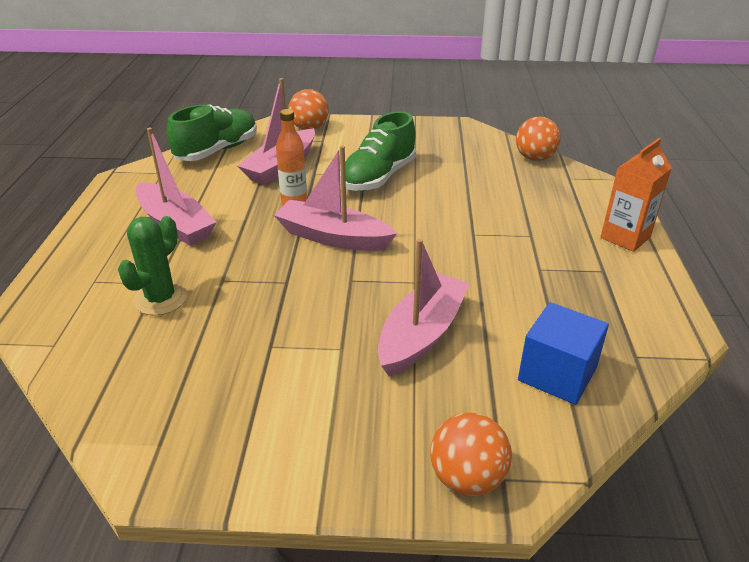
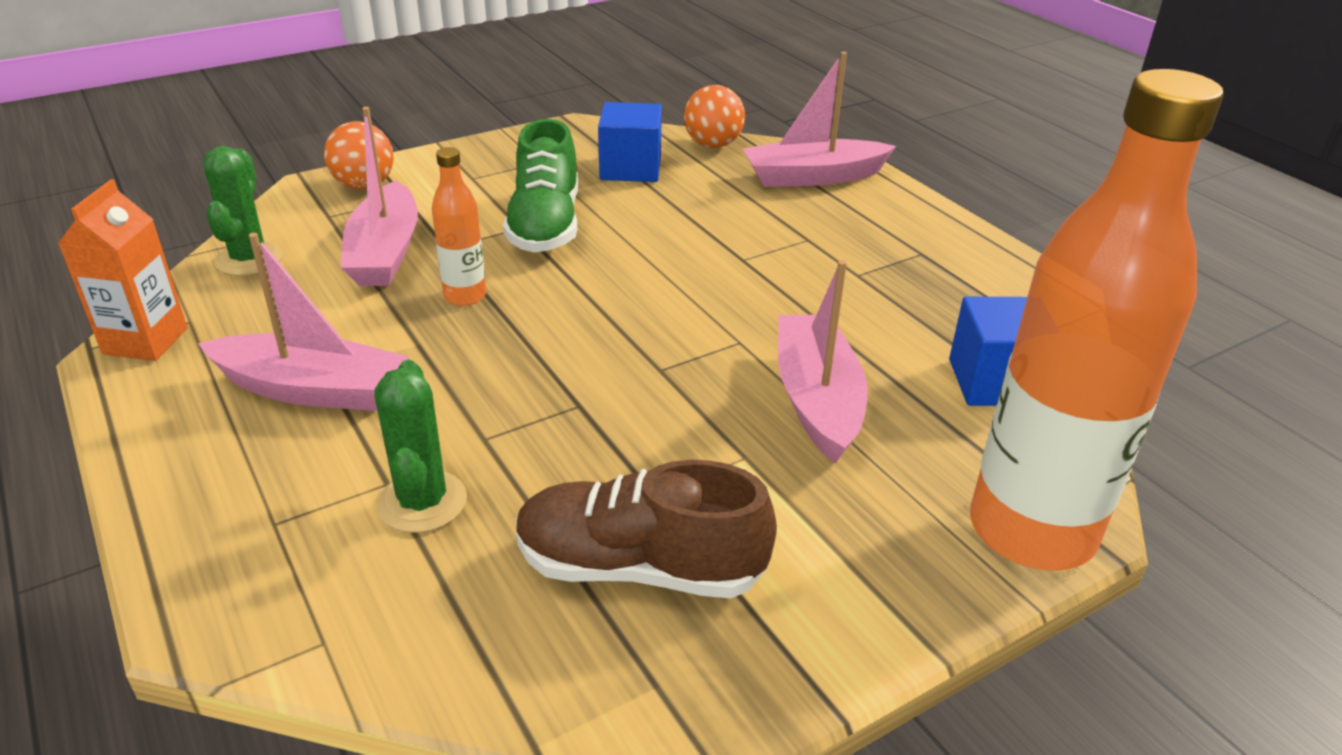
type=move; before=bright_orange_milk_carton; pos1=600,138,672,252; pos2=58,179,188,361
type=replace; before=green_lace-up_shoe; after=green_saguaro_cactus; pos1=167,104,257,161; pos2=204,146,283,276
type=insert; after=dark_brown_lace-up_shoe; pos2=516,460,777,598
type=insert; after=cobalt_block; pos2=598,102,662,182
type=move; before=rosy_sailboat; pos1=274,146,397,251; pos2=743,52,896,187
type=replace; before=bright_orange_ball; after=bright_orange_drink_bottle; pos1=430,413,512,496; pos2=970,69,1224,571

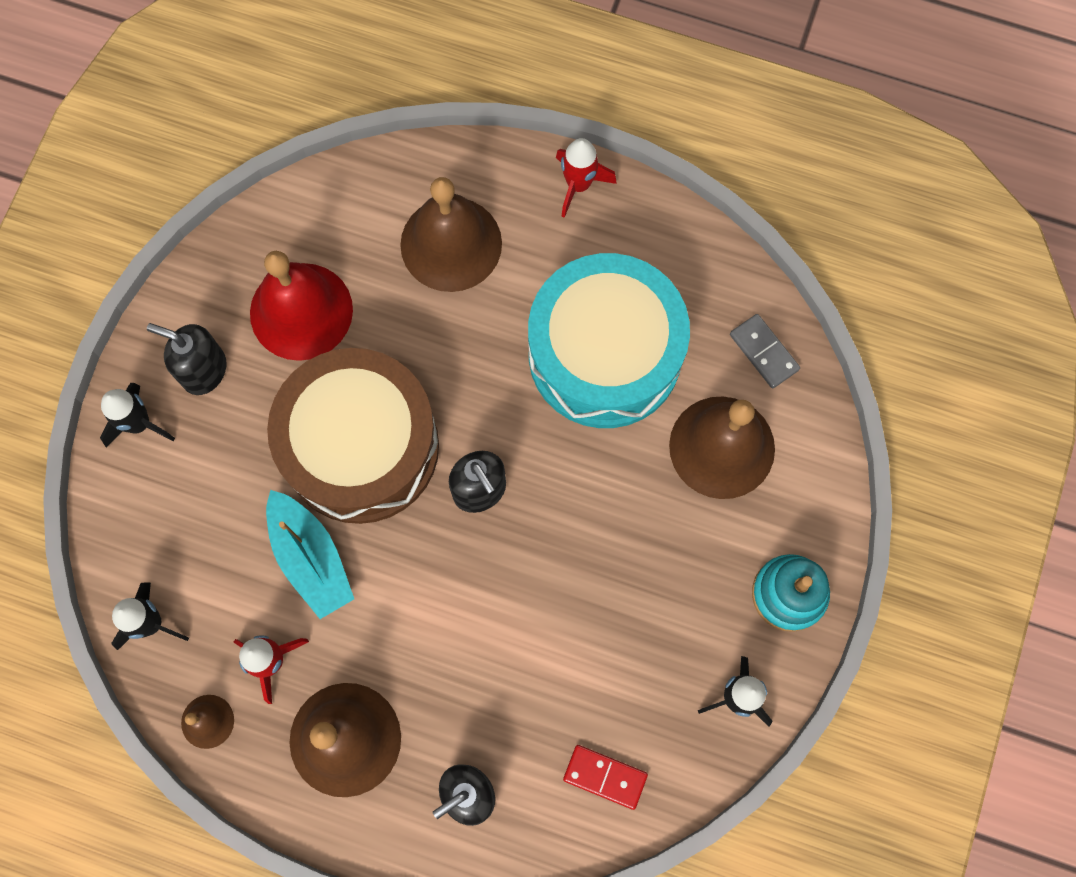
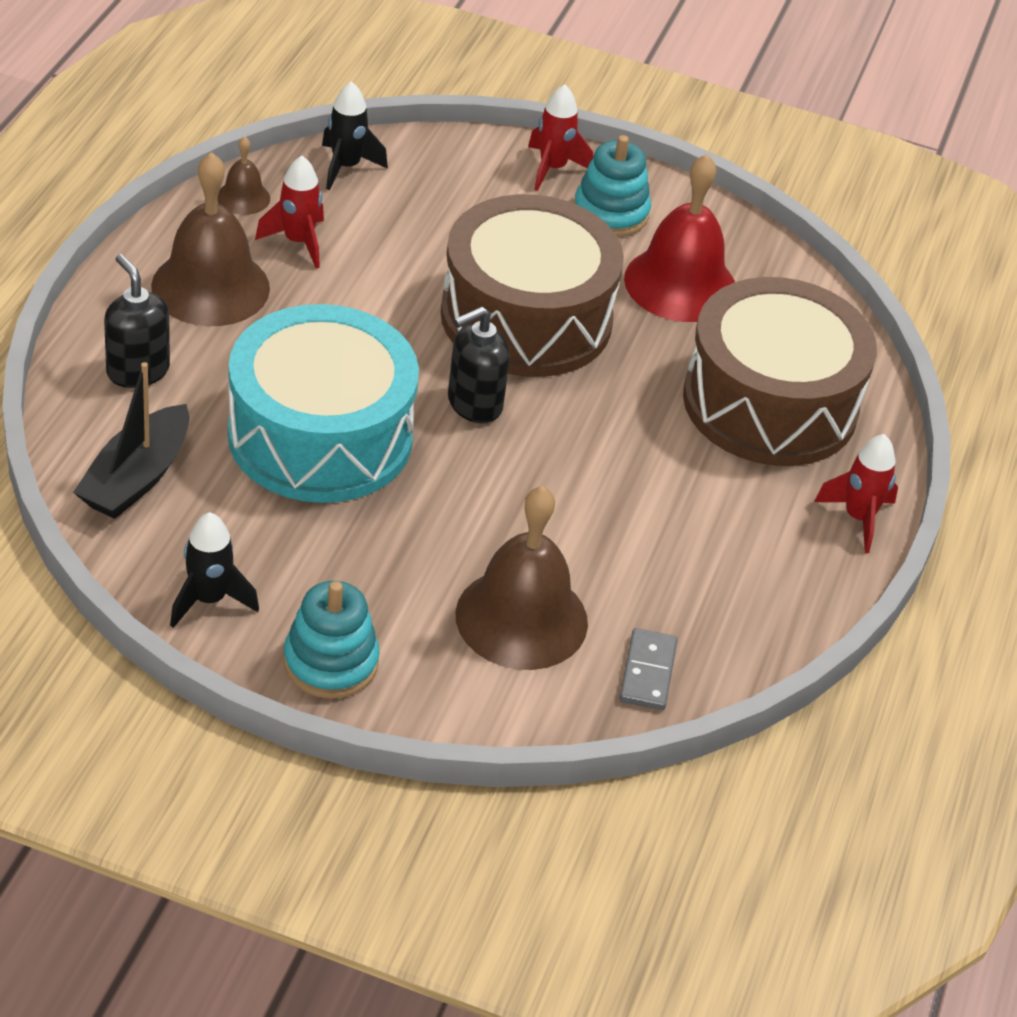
type=replace; before=crimson_domino_piece; after=ebony_sailboat; pos1=563,745,648,810; pos2=73,362,189,519
type=move; before=aqua_snare_drum; pos1=528,253,690,428; pos2=228,304,419,503
type=recolor; before=ebony_rocket; after=crimson_rocket; pos1=100,383,175,448; pos2=528,84,593,191
type=replace; before=ebony_soap_pump; after=aqua_stacking_rings; pos1=147,323,227,395; pos2=574,135,651,237
type=rotate; before=gray_domino_piece; pos1=730,314,800,388; pos2=619,628,678,710; turn=-45
type=replace; before=dark_brown_bell; after=dark_brown_snare_drum; pos1=400,177,502,292; pos2=683,277,877,466
type=delete; before=aqua_sailboat; pos1=266,490,354,619

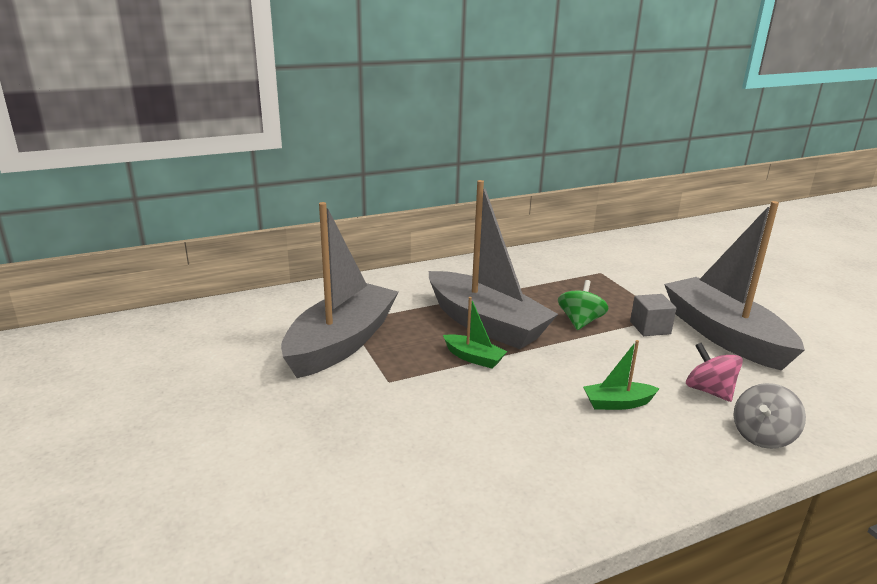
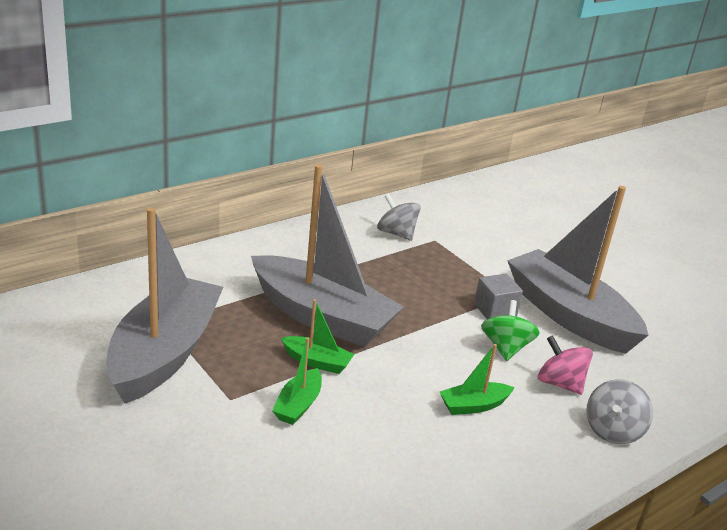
type=insert; after=green_sailboat; pos2=272,337,322,425
type=insert; after=gray_toy_top; pos2=377,194,421,241
type=move; before=green_toy_top; pos1=558,280,609,330; pos2=481,300,540,361

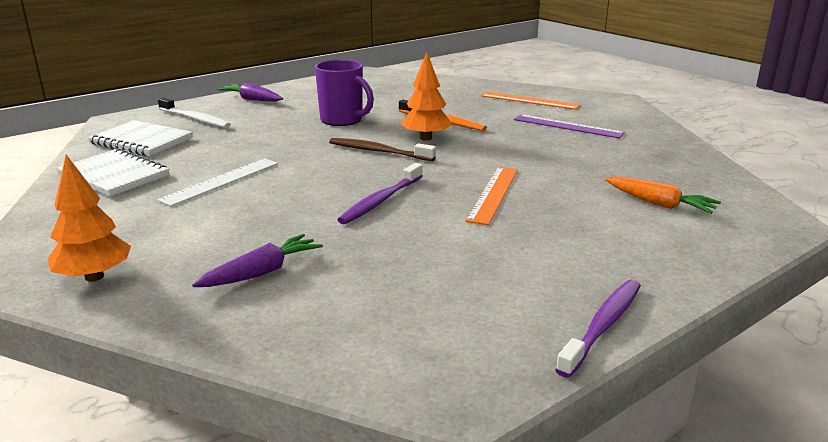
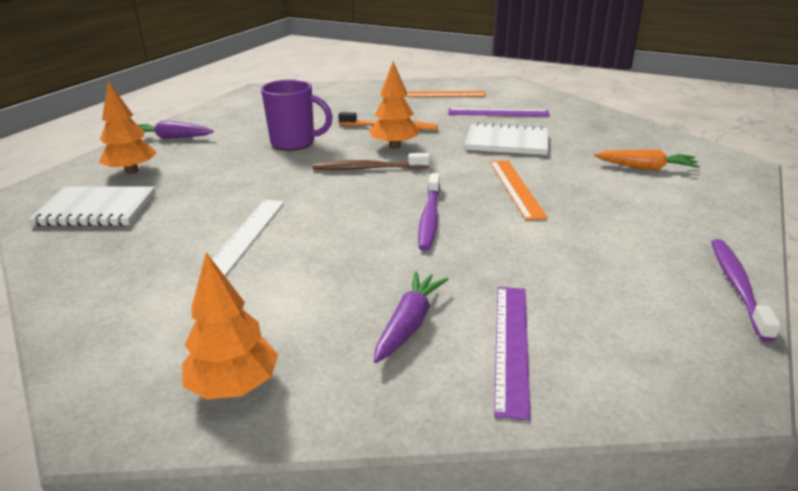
type=replace; before=pure_white_dental_brush; after=bright_orange_tree; pos1=158,98,231,128; pos2=99,81,157,174
type=move; before=pure_white_notebook; pos1=56,148,169,196; pos2=465,122,548,155
type=insert; after=purple_measuring_stick; pos2=494,287,531,421

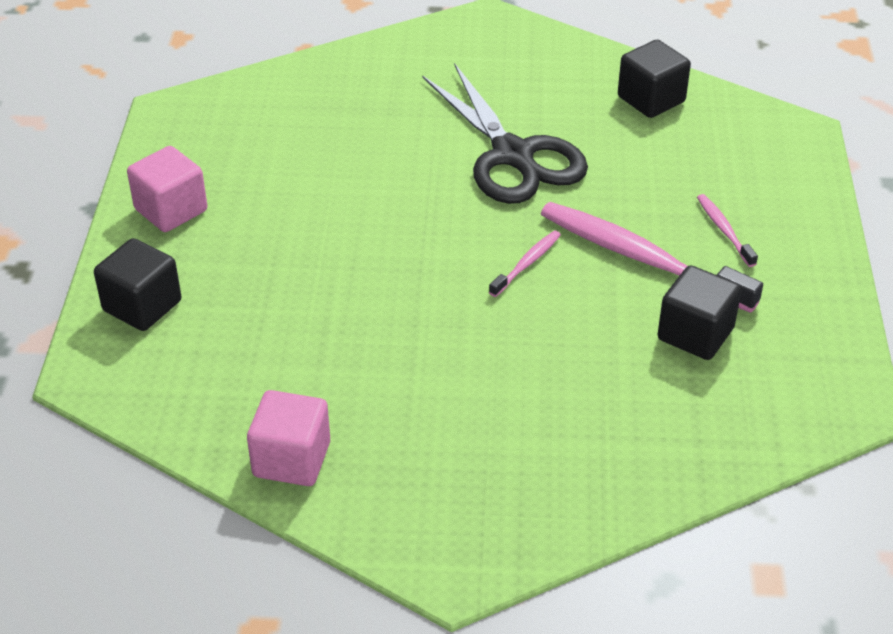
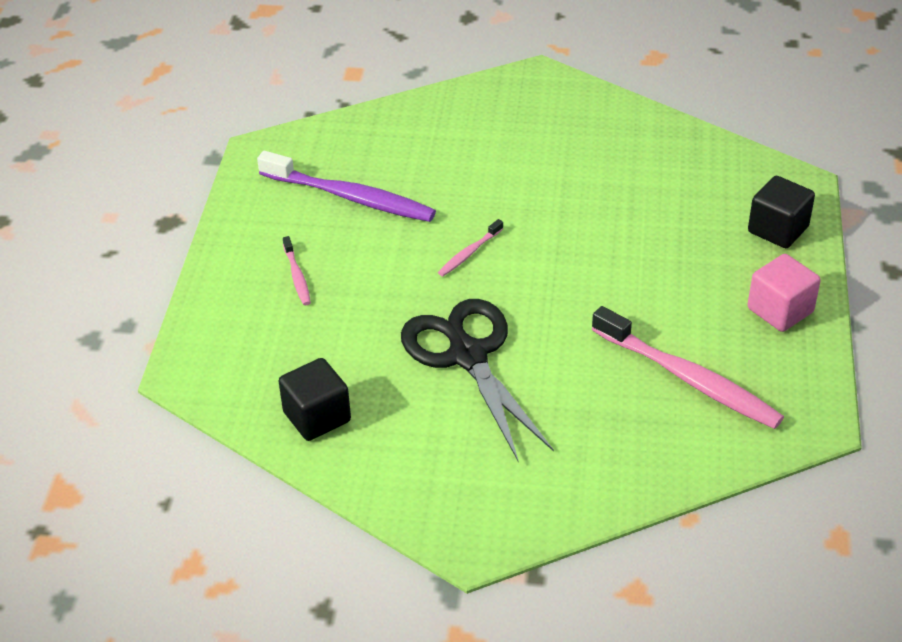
type=replace; before=ebony_block; after=purple_dental_brush; pos1=657,265,742,360; pos2=257,151,436,222
type=move; before=rosy_dental_brush; pos1=541,202,763,313; pos2=592,306,784,429
type=delete; before=rosy_block; pos1=247,390,330,486

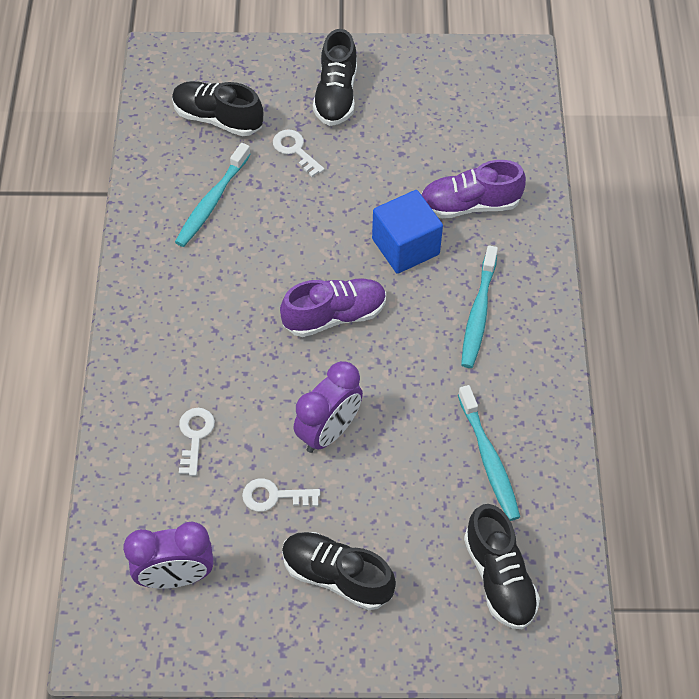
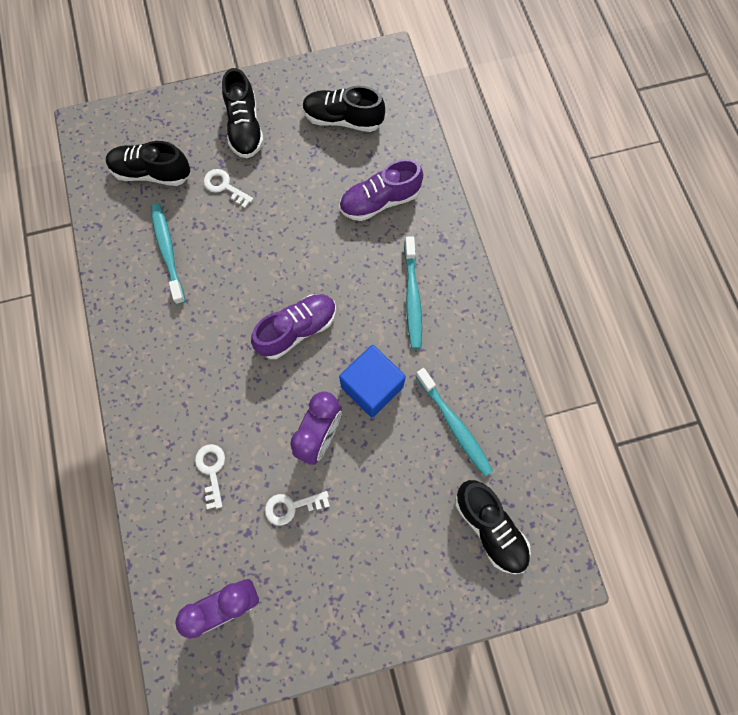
type=rotate; before=aqua_dental_brush; pos1=175,143,251,247; pos2=151,203,185,304; turn=150
type=move; before=ebony_lace-up_shoe; pos1=282,532,396,610; pos2=302,86,385,132
type=move; before=cobalt_block; pos1=372,190,443,274; pos2=339,345,406,417

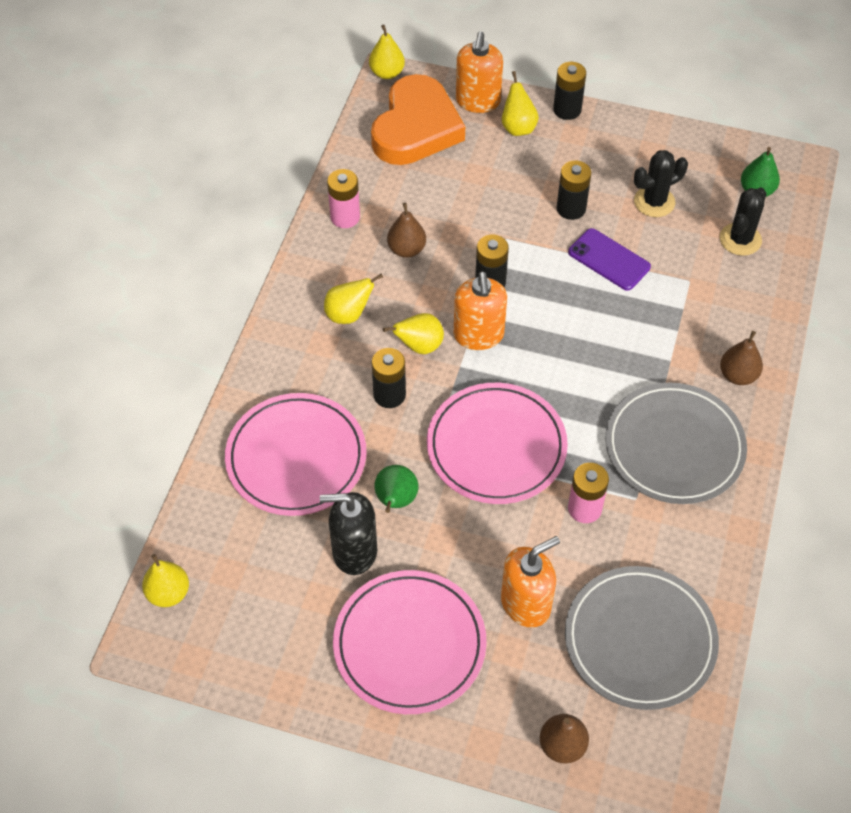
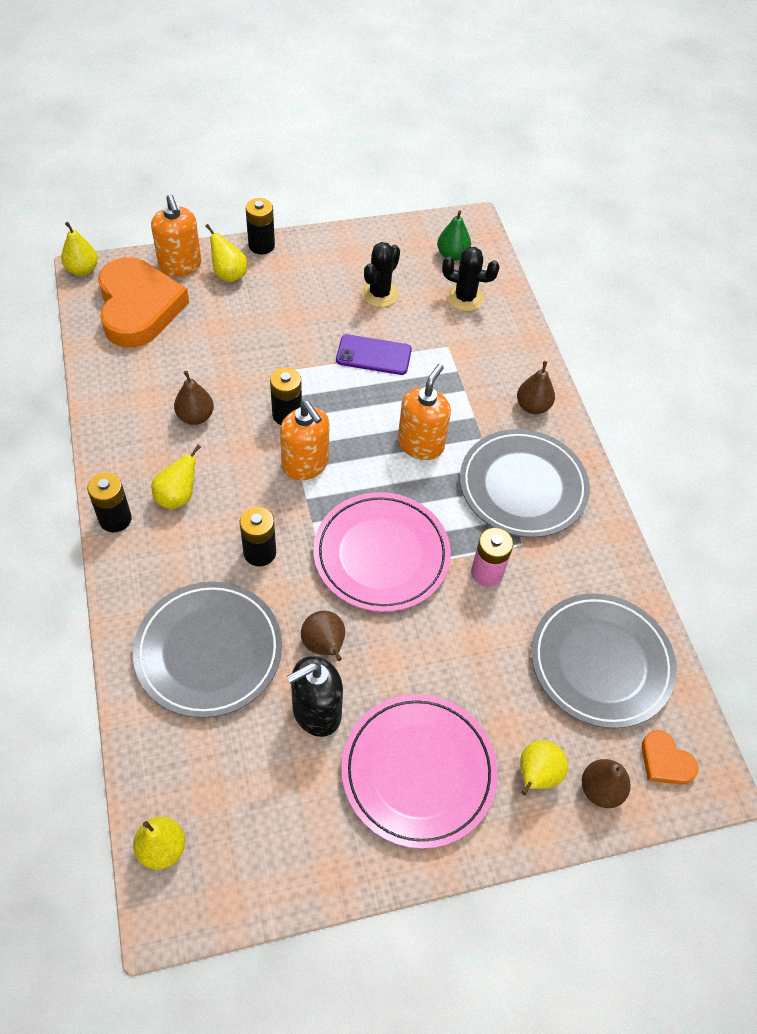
type=move; before=ebony_battery; pos1=556,160,592,220; pos2=87,472,132,532
type=recolor; before=rosy_dinner_plate; after=gray_dinner_plate; pos1=225,393,366,516; pos2=133,582,282,718
type=recolor; before=green_pear; after=dark_brown_pear; pos1=374,465,418,513; pos2=301,611,345,661
type=move; before=bright_orange_soap_pump; pos1=501,536,560,628; pos2=398,364,451,460
type=rotate; before=ebony_saguaro_cactus; pos1=720,187,767,256; pos2=442,247,500,311; turn=-75
type=move; before=yellow_pear; pos1=383,313,444,354; pos2=520,740,568,795
type=insert; after=bright_orange_love_heart; pos2=641,730,698,785
type=delete; before=rosy_battery; pos1=327,169,360,228

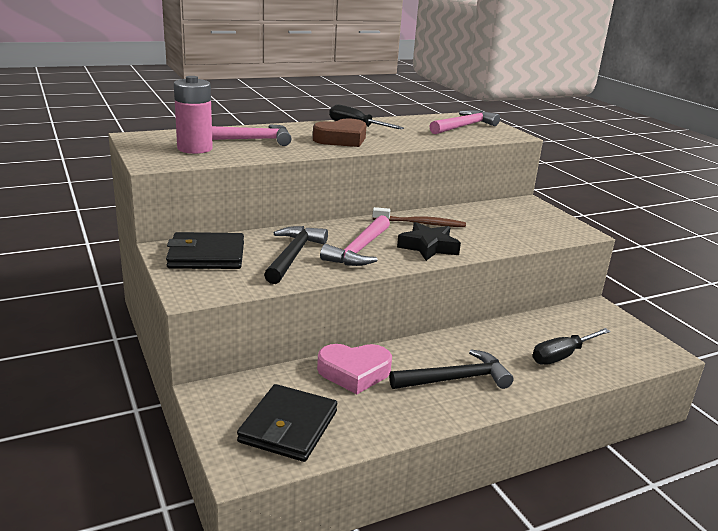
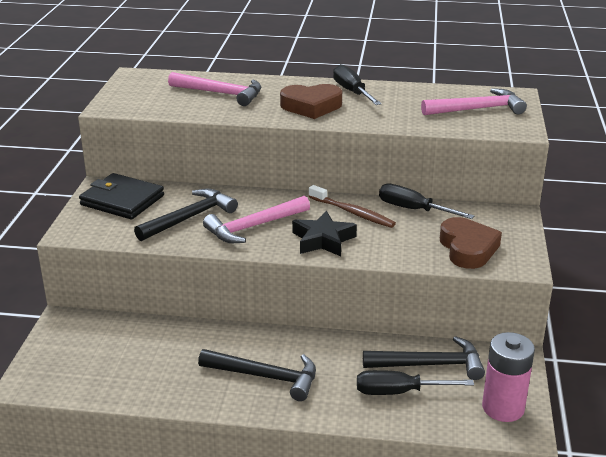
type=insert; after=ebony_carpenter's_hammer; pos2=363,336,485,380
type=insert; after=ebony_screwdriver; pos2=379,183,474,219
type=insert; after=dark_brown_love_heart; pos2=440,217,502,269
type=move; before=rosy_battery; pos1=174,76,213,154; pos2=482,332,535,422
type=delete; before=ebony_card_wallet; pos1=237,384,337,462
type=delete; before=rosy_love_heart; pos1=317,344,392,394

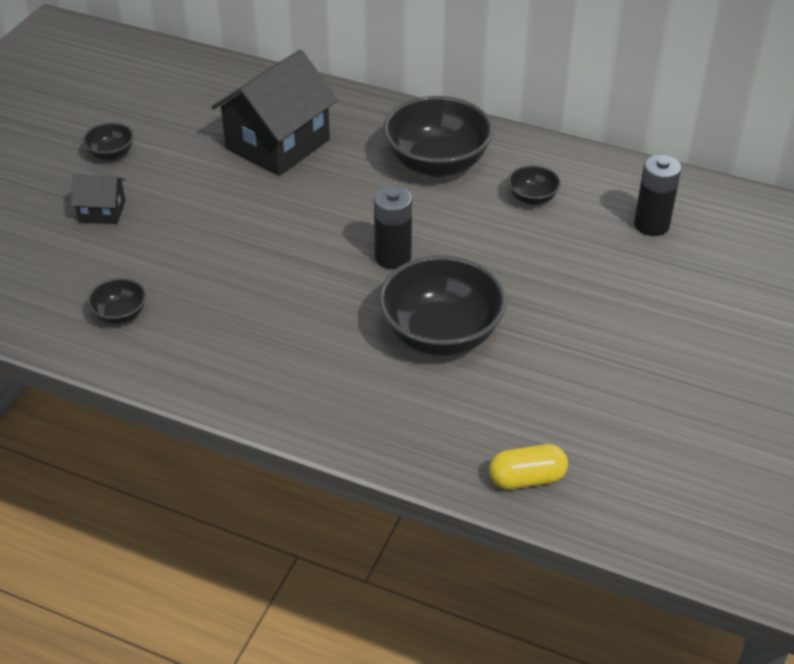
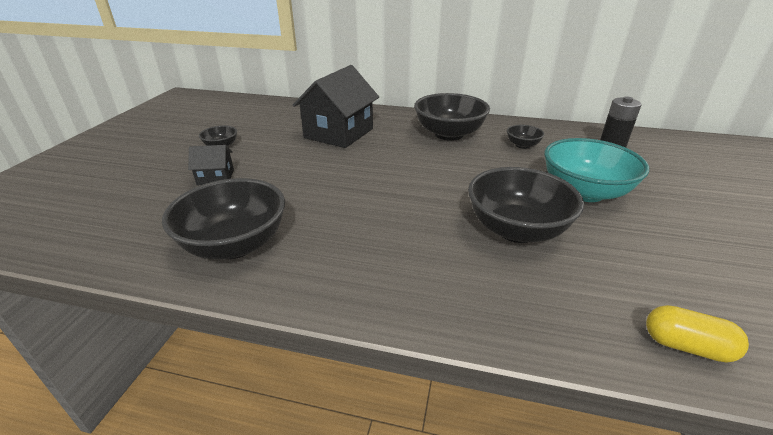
type=resize; before=ebony_serving_bowl; pos1=87,278,146,324; pos2=162,178,285,259; scale=2.12
type=insert; after=aqua_serving_bowl; pos2=544,138,649,202
type=rotate; before=yellow_capsule; pos1=489,444,568,490; pos2=646,305,749,363; turn=45
type=delete; before=ebony_battery; pos1=374,186,412,269

